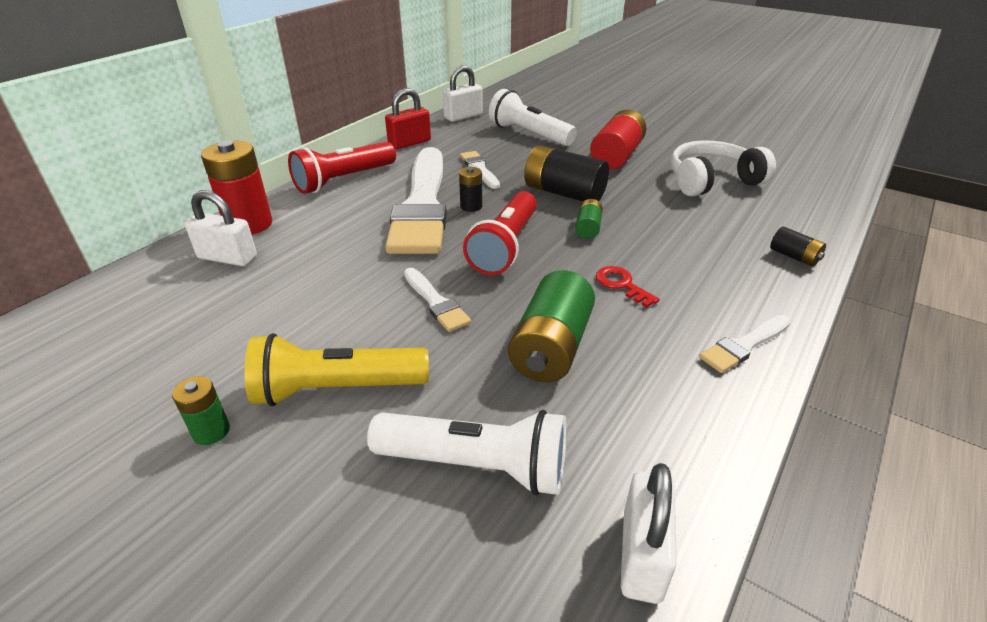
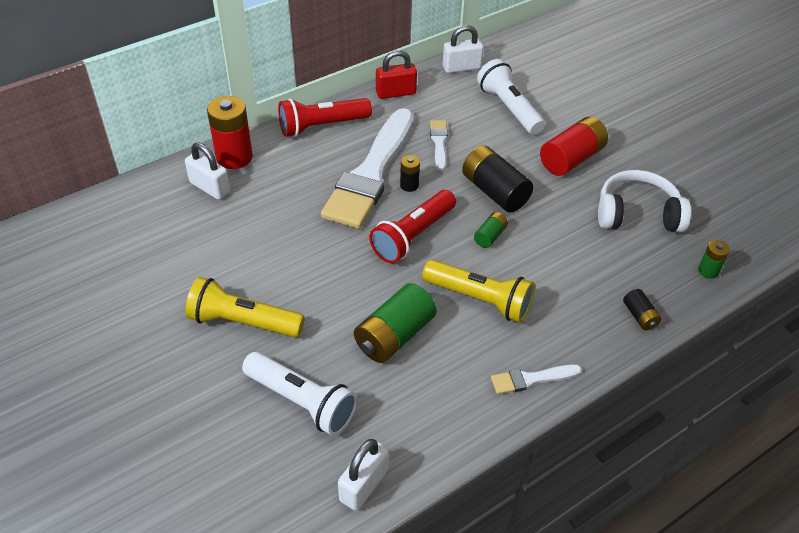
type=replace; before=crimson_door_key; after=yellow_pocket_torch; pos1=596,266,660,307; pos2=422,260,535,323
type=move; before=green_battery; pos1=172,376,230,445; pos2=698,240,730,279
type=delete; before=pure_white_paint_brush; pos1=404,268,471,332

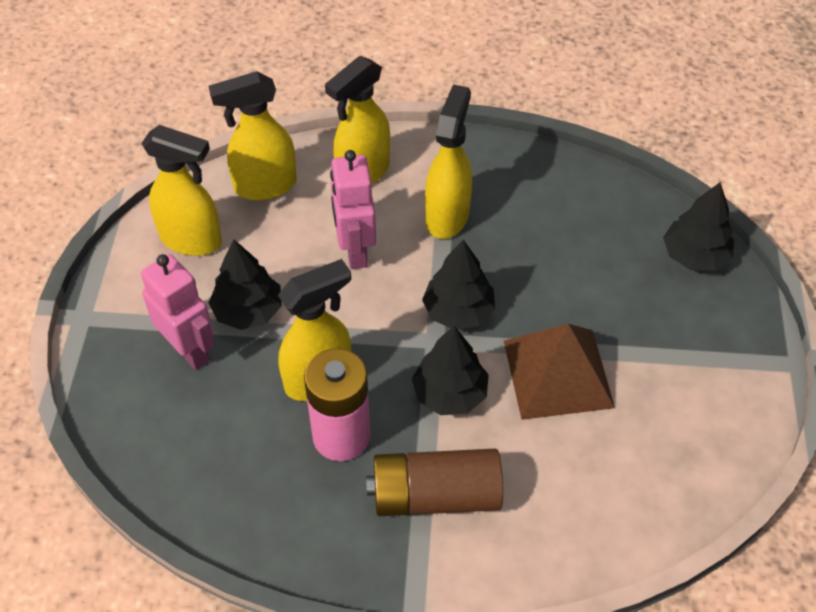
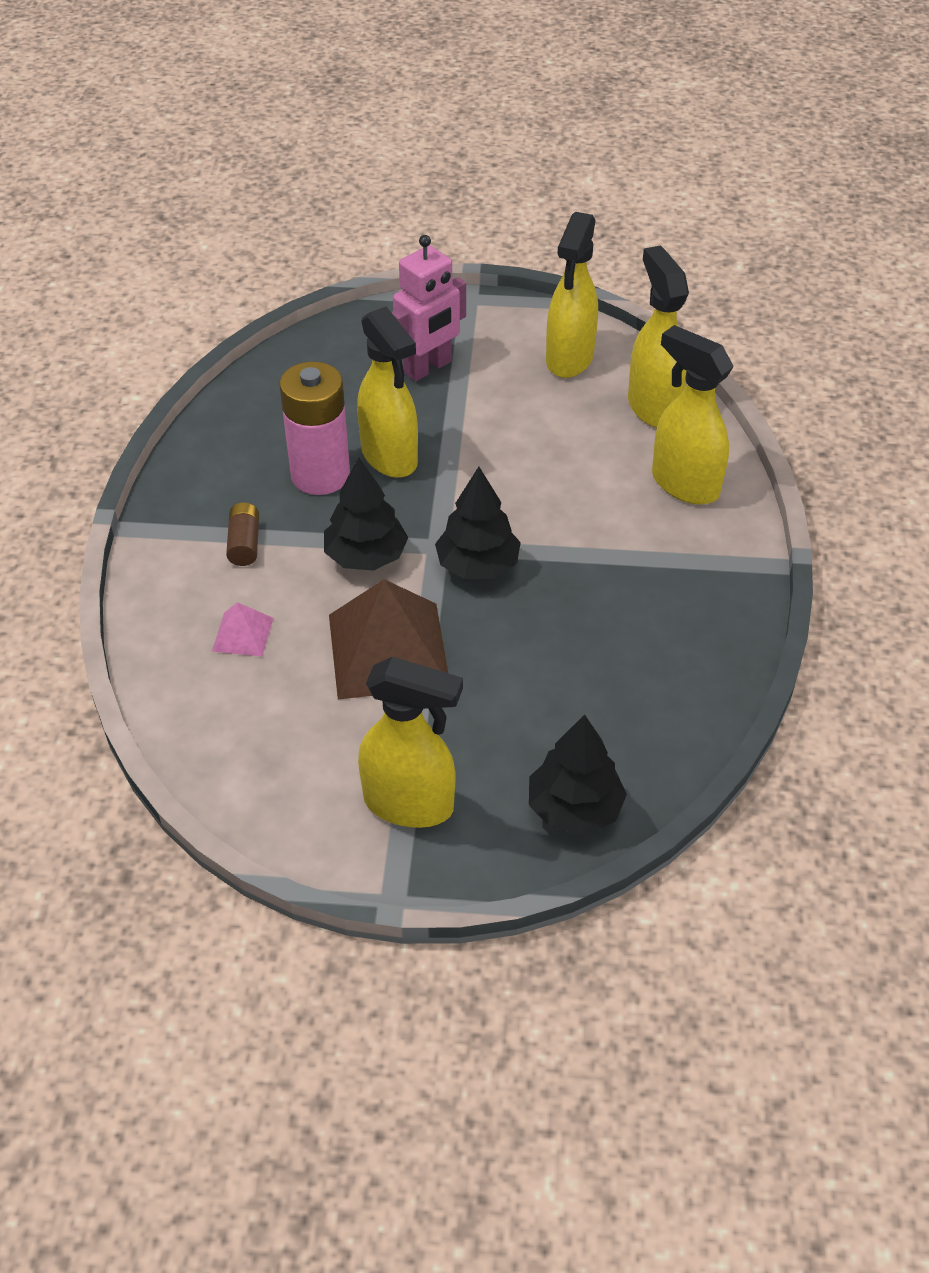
type=insert; after=rosy_solid_pyramid; pos2=212,602,273,657
type=resize; before=dark_brown_battery; pos1=366,449,503,516; pos2=226,502,259,566; scale=0.48
type=move; before=yellow_spray_cleaner; pos1=425,84,472,239; pos2=358,657,463,828
type=delete; before=ebony_tree; pos1=209,240,282,330
type=delete; before=rosy_toy_robot; pos1=330,150,376,269

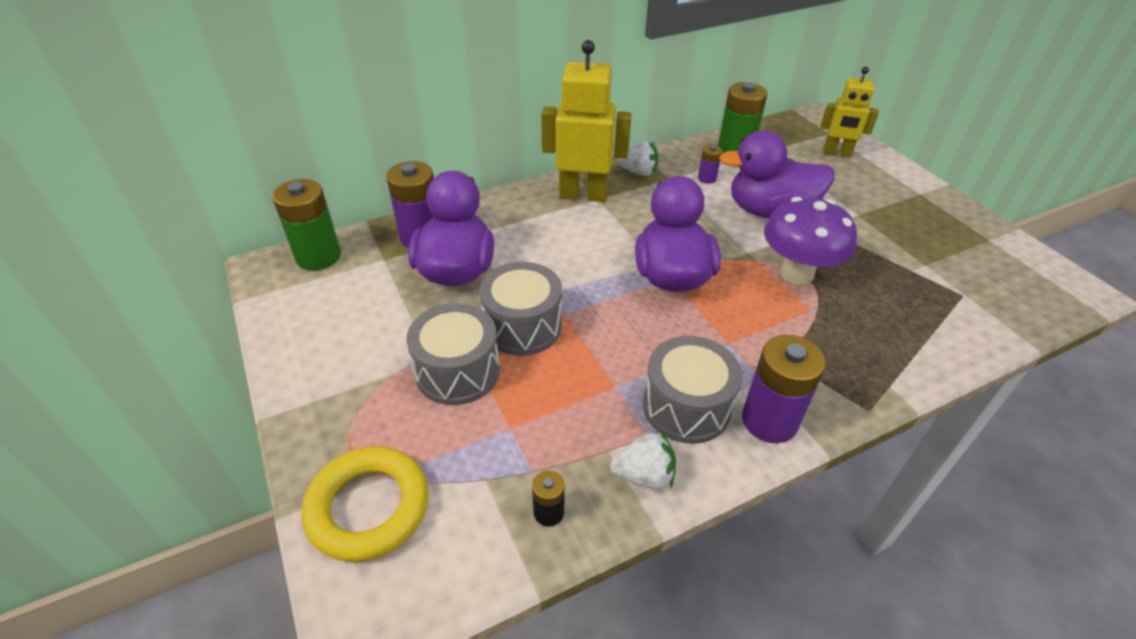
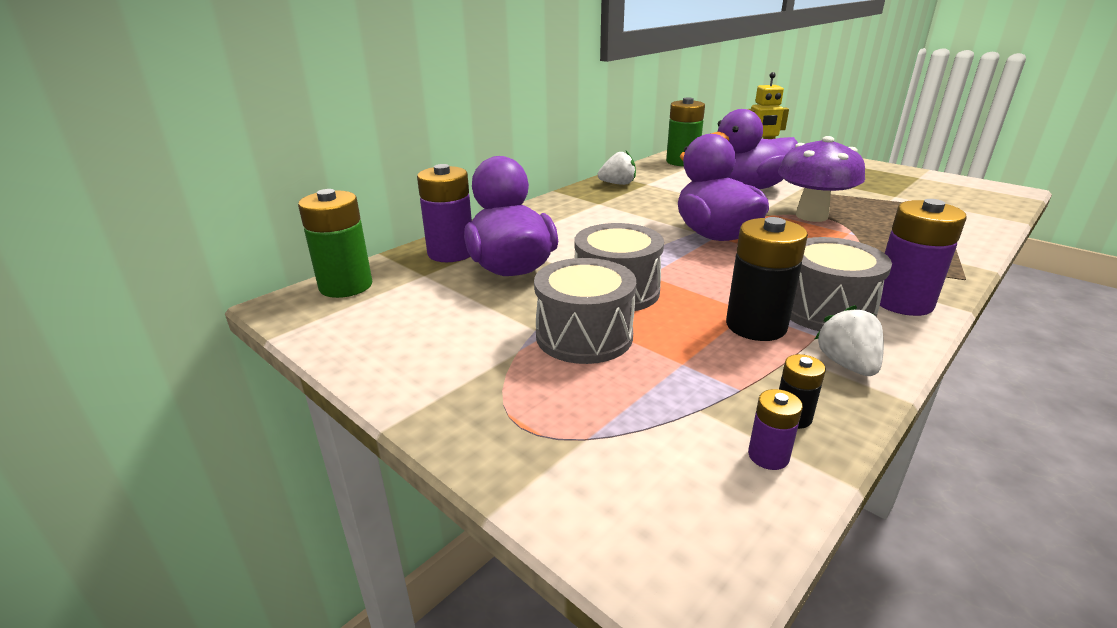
type=insert; after=ebony_battery; pos2=726,217,808,341
type=move; before=purple_battery; pos1=698,145,722,184; pos2=748,389,803,470
type=rotate; before=pure_white_strawberry; pos1=610,432,676,490; pos2=815,305,884,376; turn=-75
type=delete; before=yellow_hoop; pos1=302,446,429,562
type=delete; before=yellow_toy_robot; pos1=541,40,632,202

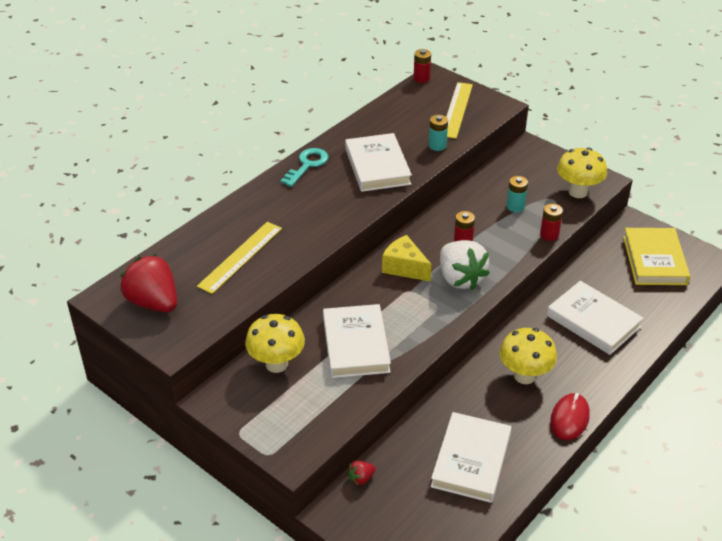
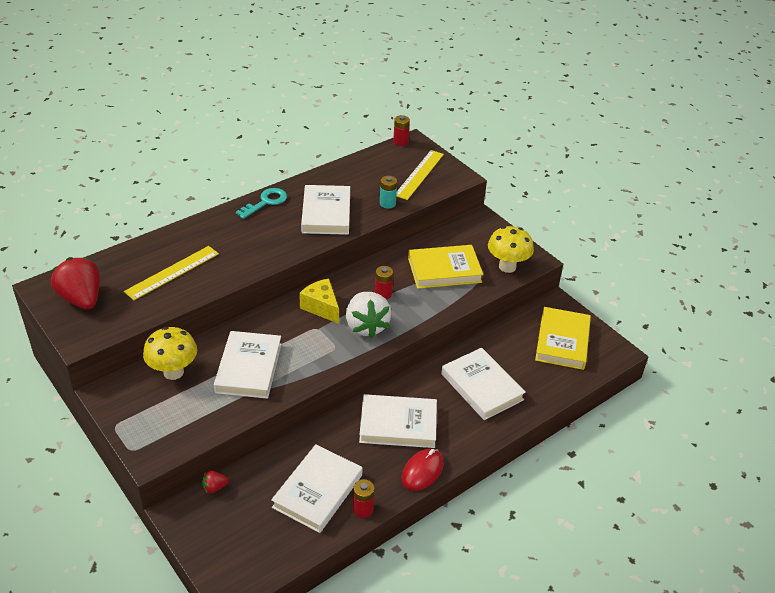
type=move; before=crimson_battery; pos1=540,204,563,241; pos2=353,479,374,518
type=replace; before=yellow_toadstool; after=pure_white_hardback; pos1=500,328,557,384; pos2=359,394,437,448
type=replace; before=aqua_battery; after=yellow_hardback; pos1=507,176,528,212; pos2=408,245,483,289

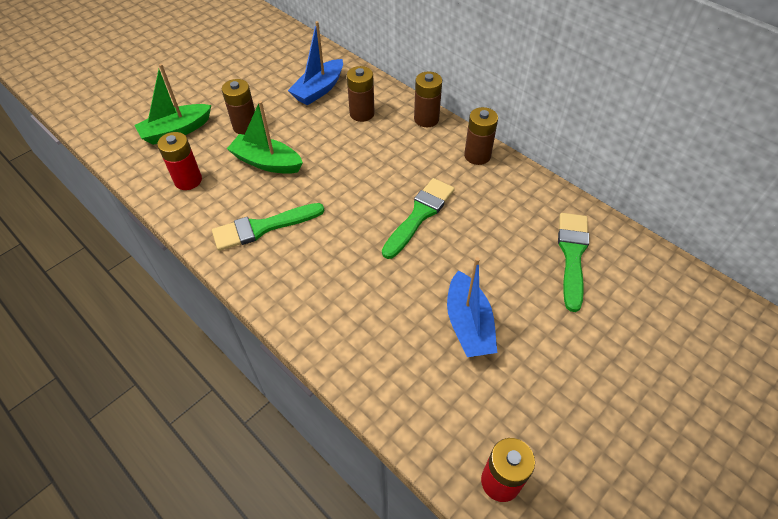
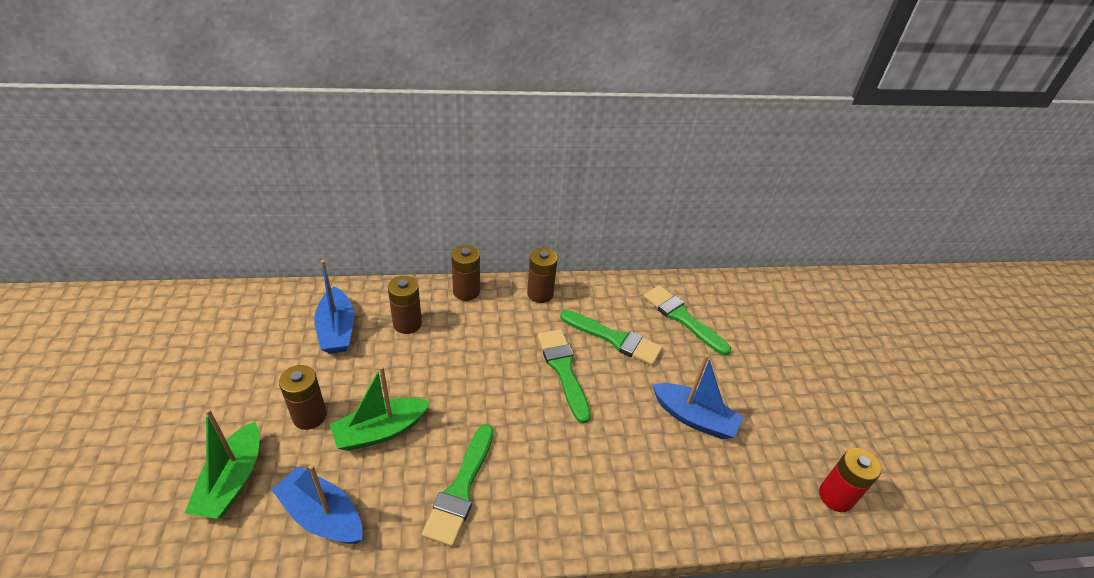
type=replace; before=crimson_battery; after=cobalt_sailboat; pos1=157,132,202,190; pos2=272,464,363,544
type=insert; after=green_paint_brush; pos2=560,310,662,366

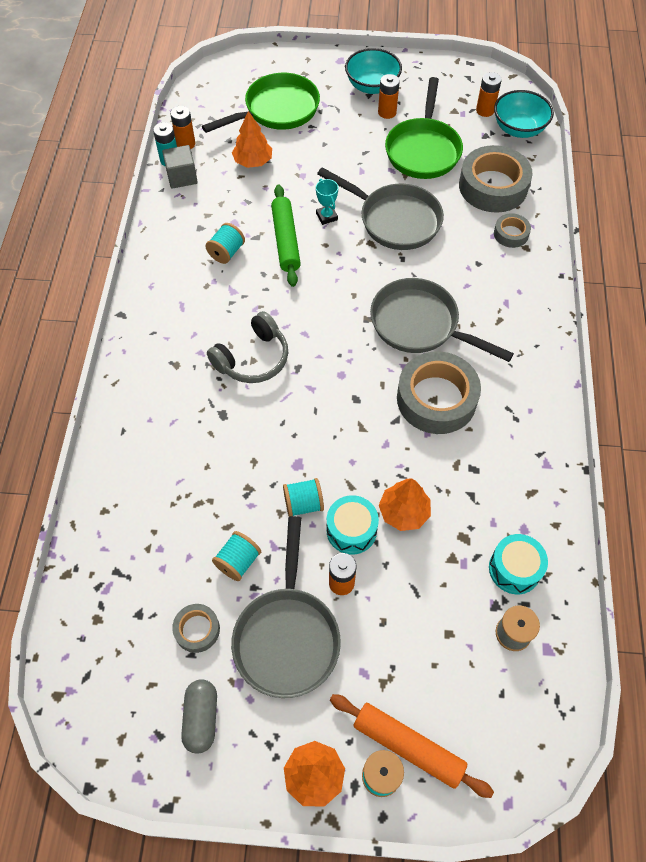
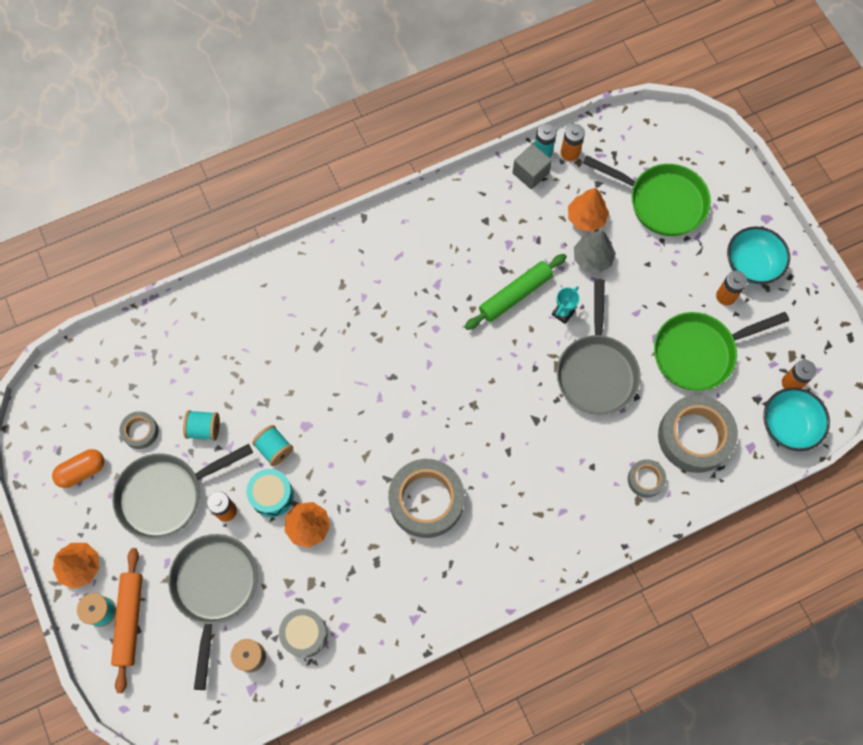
type=recolor; before=gray_capsule; after=bright_orange_capsule; pos1=181,679,217,754; pos2=52,449,104,488
type=move; before=gray_pan; pos1=370,278,514,362; pos2=168,534,258,690
type=recolor; before=aqua_snare_drum; after=gray_snare_drum; pos1=489,534,548,594; pos2=279,609,328,658
type=insert; after=gray_tree; pos2=574,230,616,273
type=delete; before=aqua_bobbin; pos1=205,223,245,264
type=delete; before=gray_headset; pos1=207,311,288,383

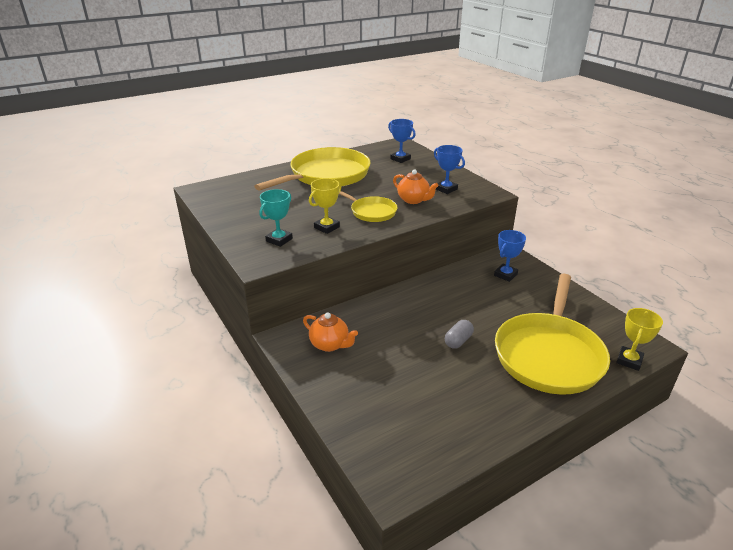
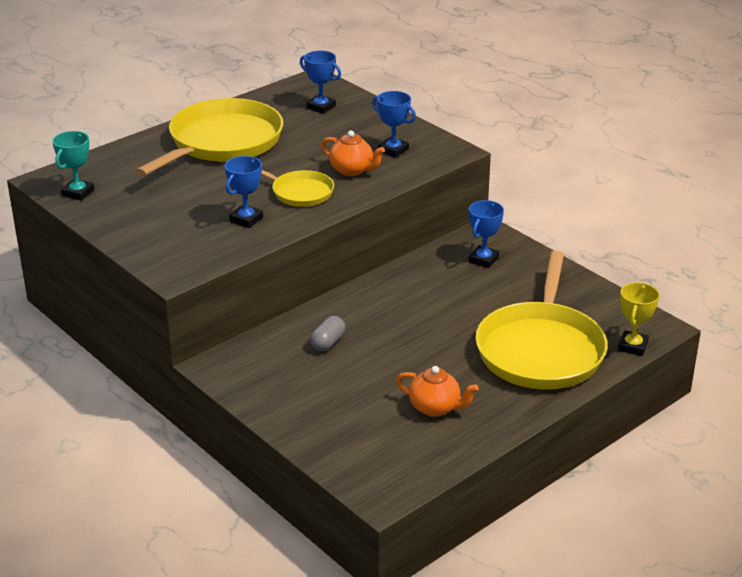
type=move; before=aqua_award_cup; pos1=259,189,293,247; pos2=52,131,94,201
type=recolor; before=yellow_award_cup; after=cobalt_award_cup; pos1=309,178,341,234; pos2=225,156,263,228
type=move; before=gray_capsule; pos1=445,320,474,349; pos2=310,316,345,351
type=move; before=bright_orange_teapot; pos1=303,312,358,352; pos2=396,366,479,417

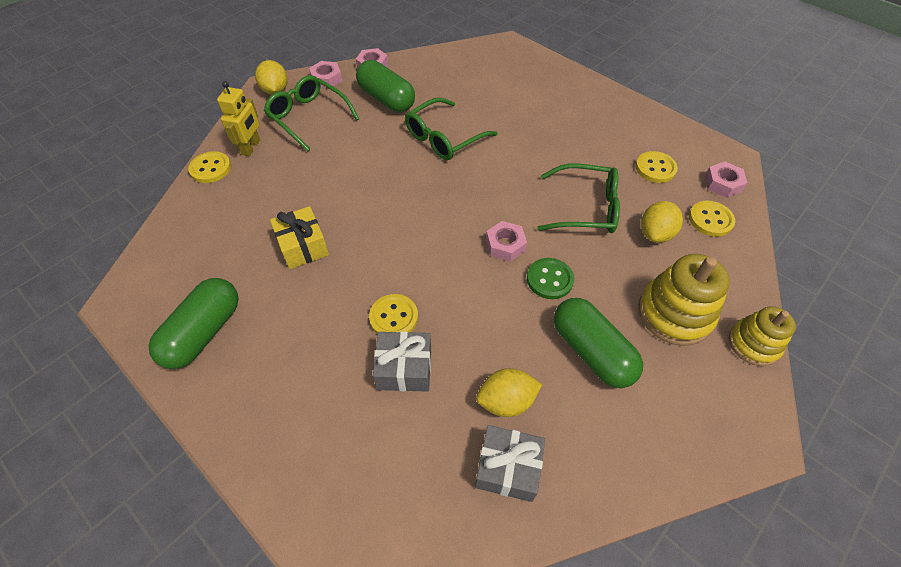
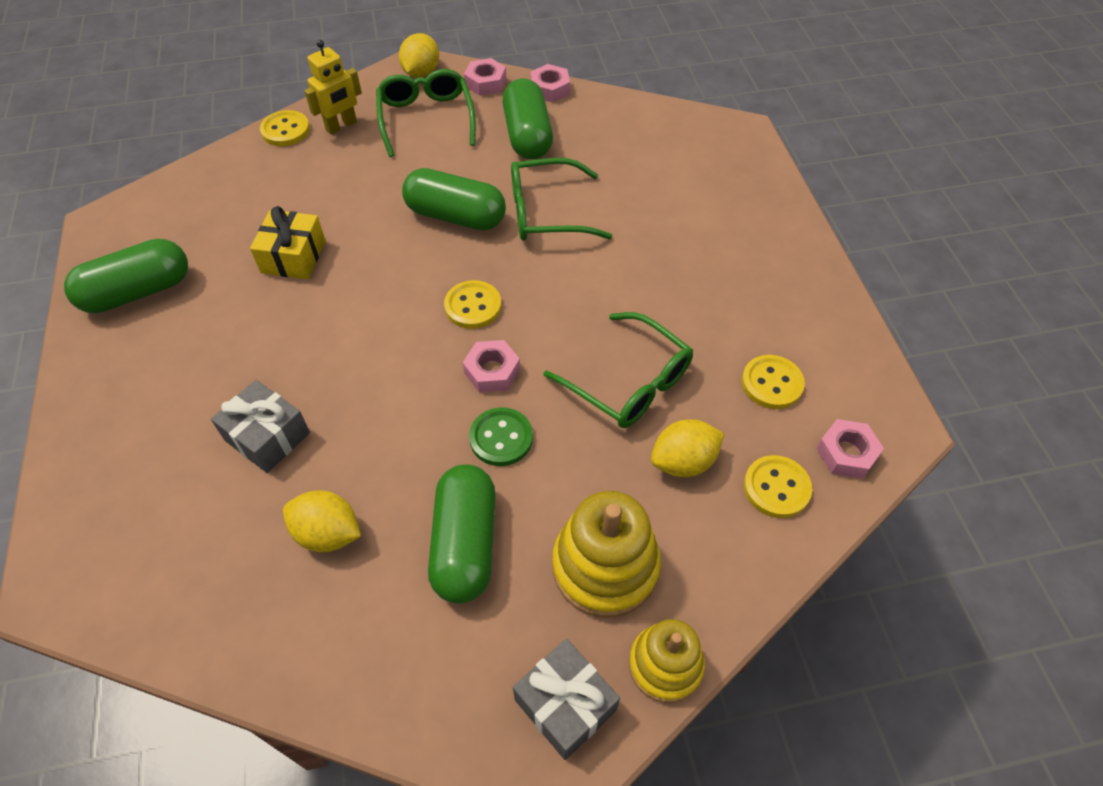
type=insert; after=green_capsule; pos2=402,168,506,230
type=move; before=yellow_shirt_button; pos1=369,294,418,334; pos2=444,280,501,329
type=move; before=gray_wrapped_gift; pos1=475,425,545,502; pos2=513,639,620,760

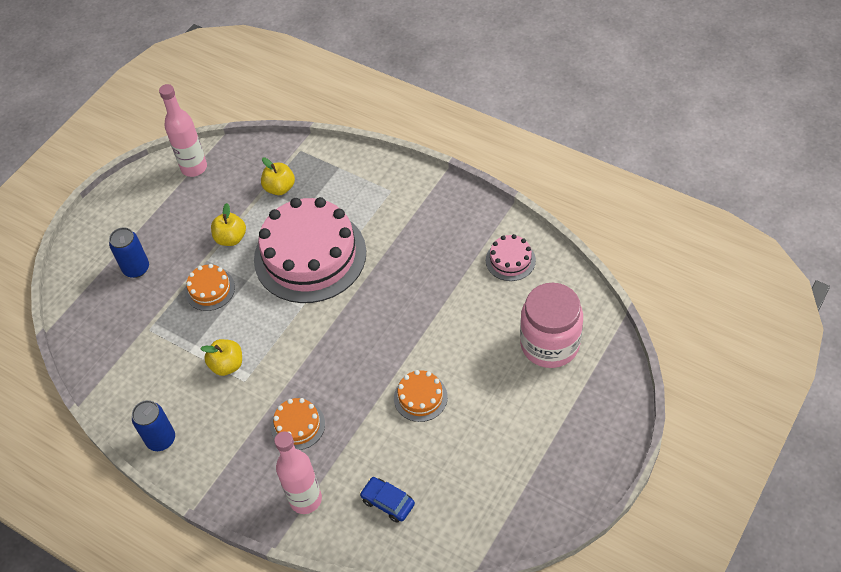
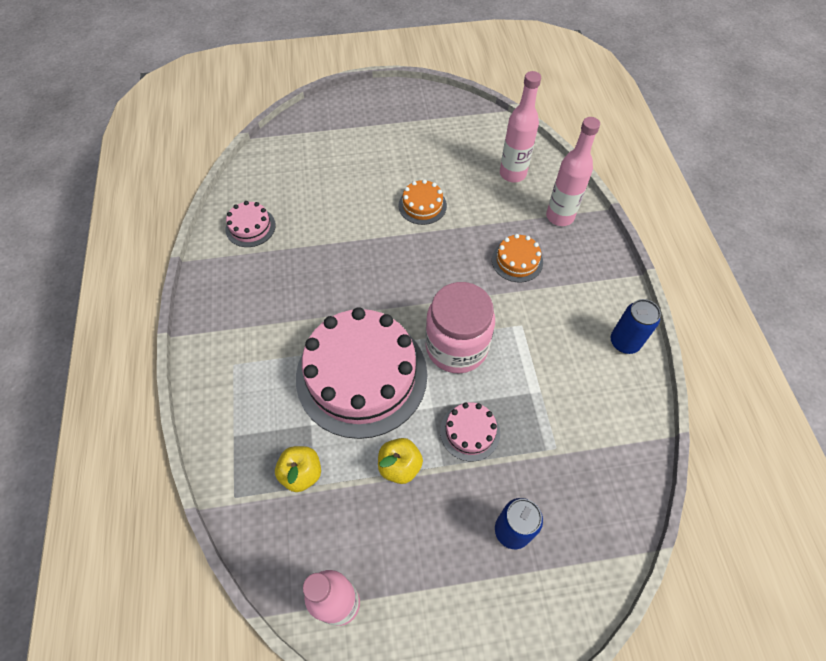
type=move; before=rosy_jar; pos1=520,283,583,368; pos2=425,282,495,374
type=recolor; before=bright_orange_cake; after=rosy_cake; pos1=185,264,235,311; pos2=440,402,500,461
type=replace; before=cobalt_car; after=rosy_drink_bottle; pos1=360,477,415,523; pos2=500,71,541,182
type=delete; before=yellow_apple; pos1=200,339,242,376

